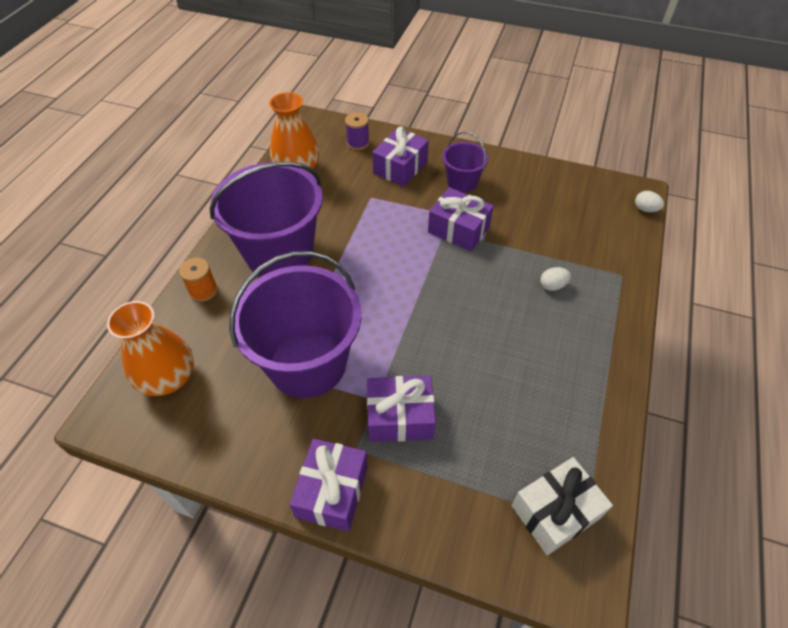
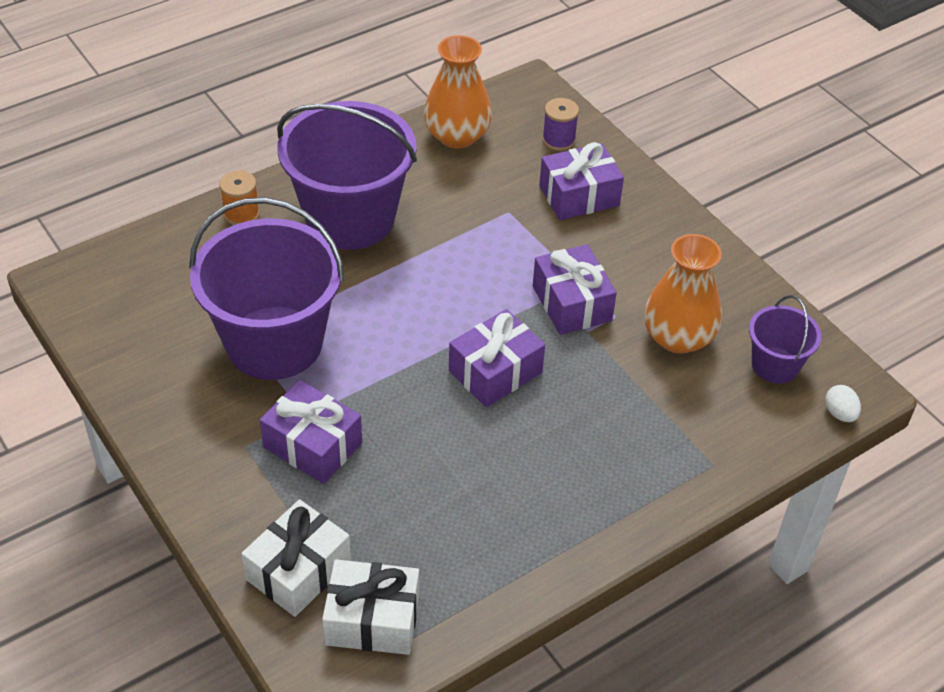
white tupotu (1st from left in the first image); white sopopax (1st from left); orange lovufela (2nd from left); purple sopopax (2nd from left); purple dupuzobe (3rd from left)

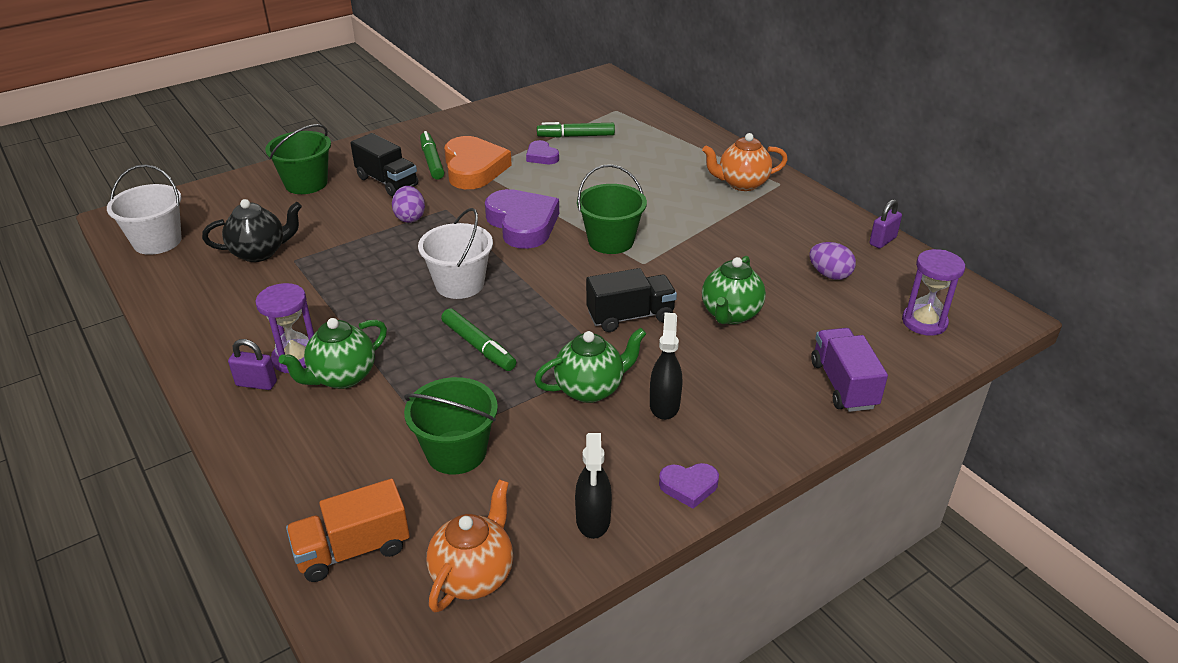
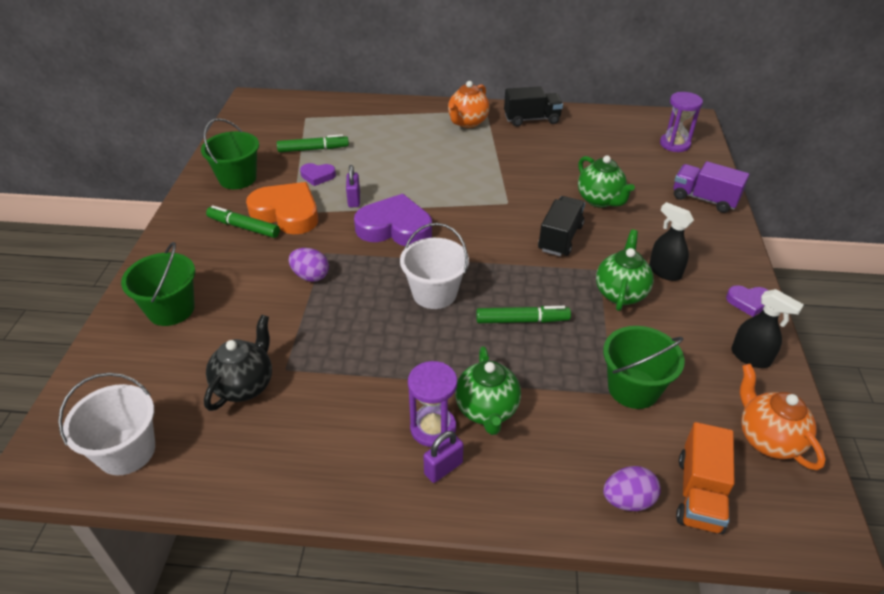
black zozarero (1st from left); green dupuzobe (2nd from left); purple tupotu (2nd from left); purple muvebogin (1st from left); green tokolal (2nd from left); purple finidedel (3rd from left)

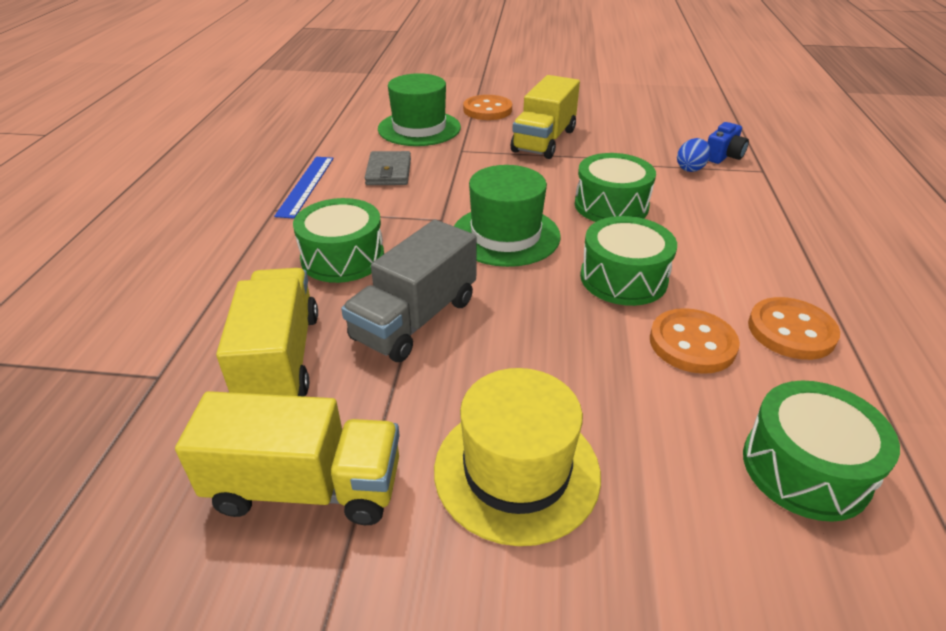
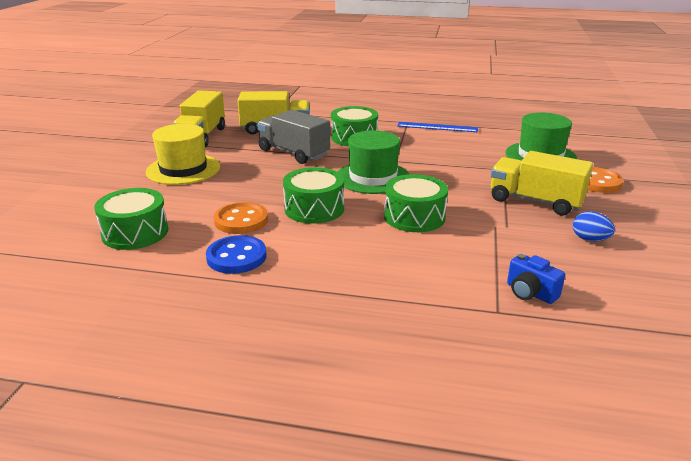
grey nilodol; blue tupotu; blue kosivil

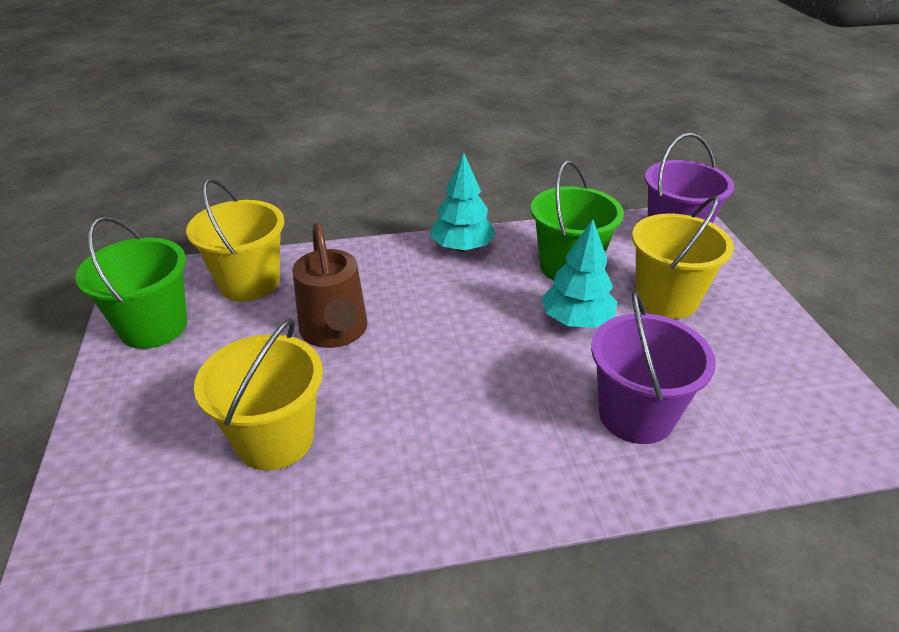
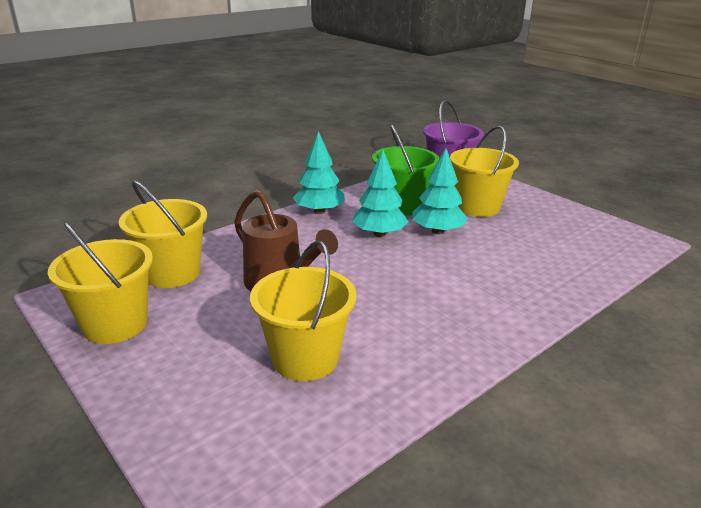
purple dupuzobe (1st from left in the first image); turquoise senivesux (2nd from left); yellow dupuzobe (1st from left)

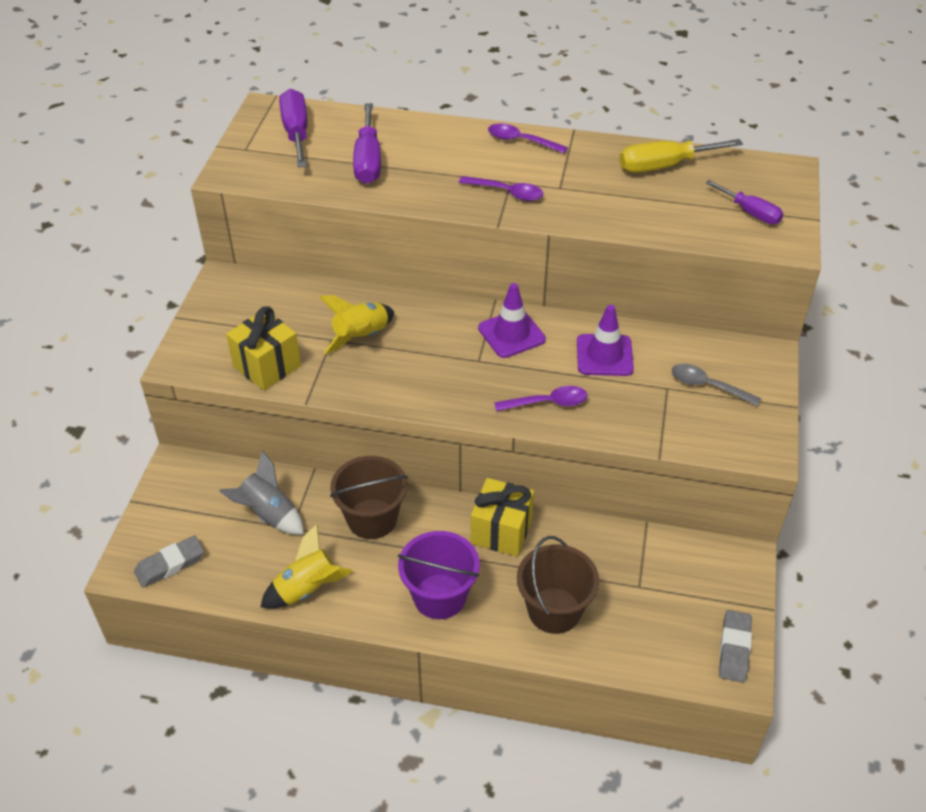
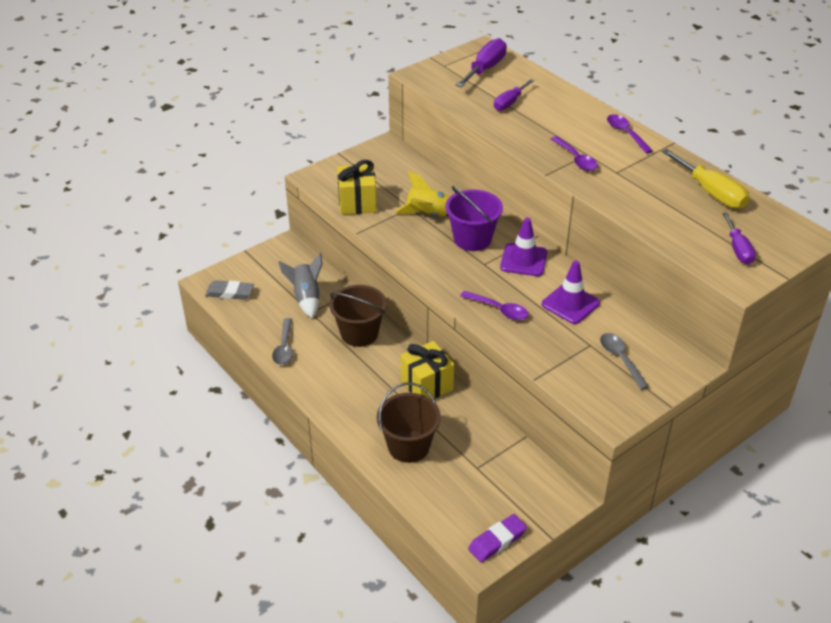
purple dupuzobe; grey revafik (1st from left); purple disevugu; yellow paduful; purple paduful (2nd from left)

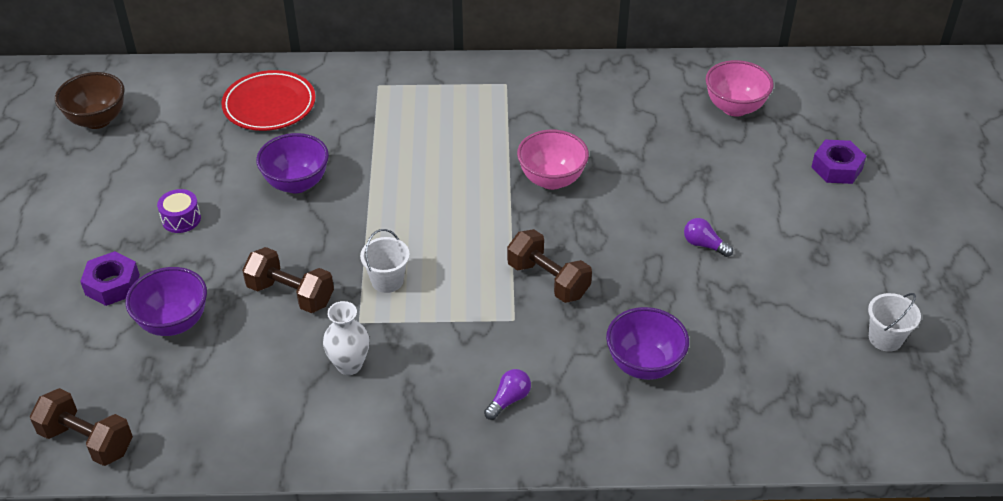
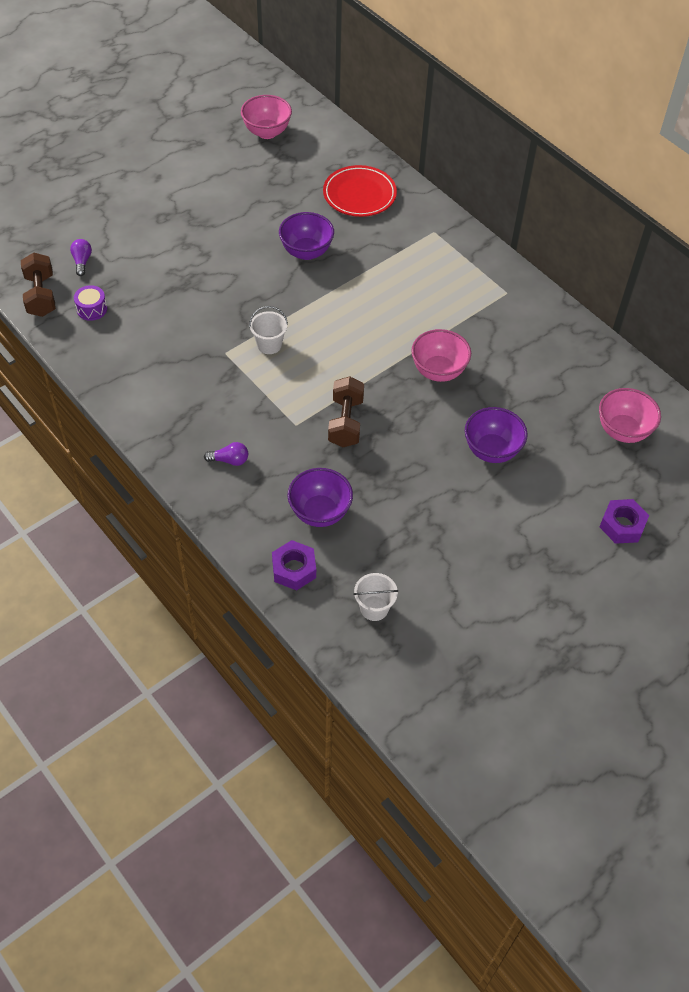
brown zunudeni (2nd from left in the first image); white lovufela; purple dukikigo (1st from left); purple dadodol (3rd from left); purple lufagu; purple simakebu (1st from left); white dupuzobe (2nd from left); pink dadodol (1st from left)

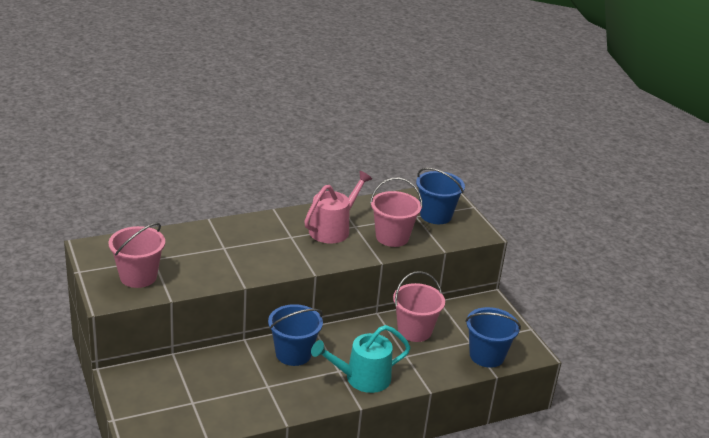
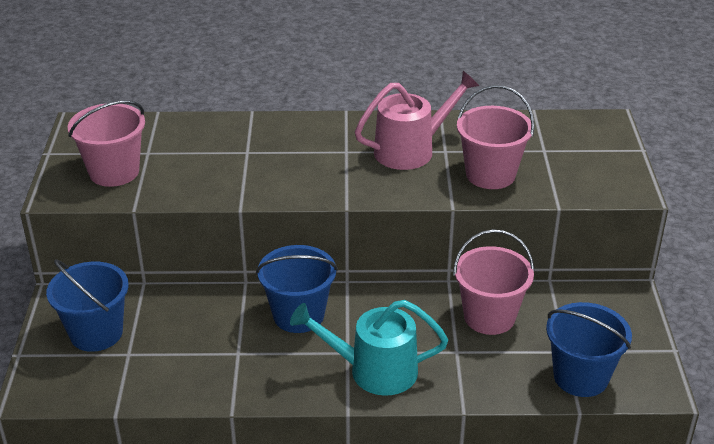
blue dupuzobe (1st from left)

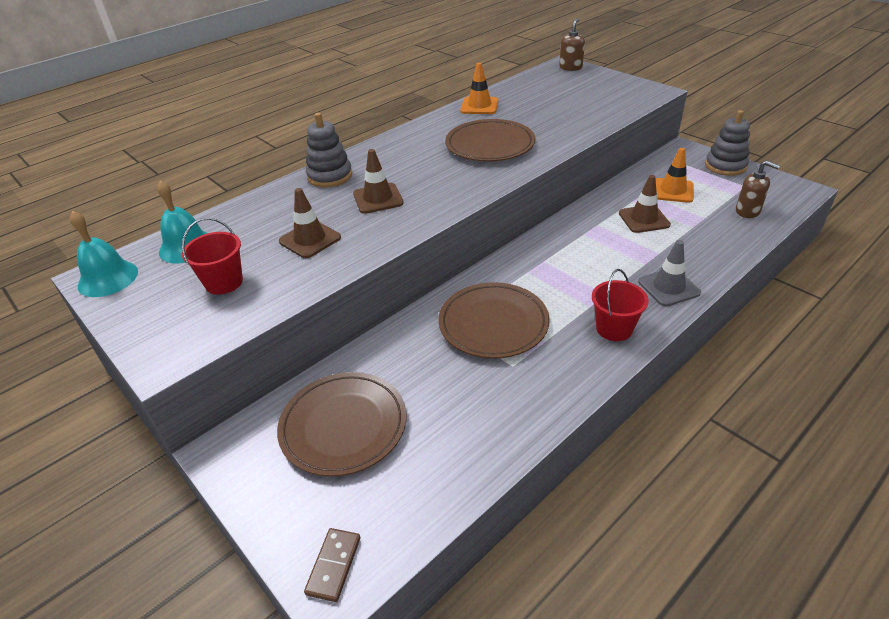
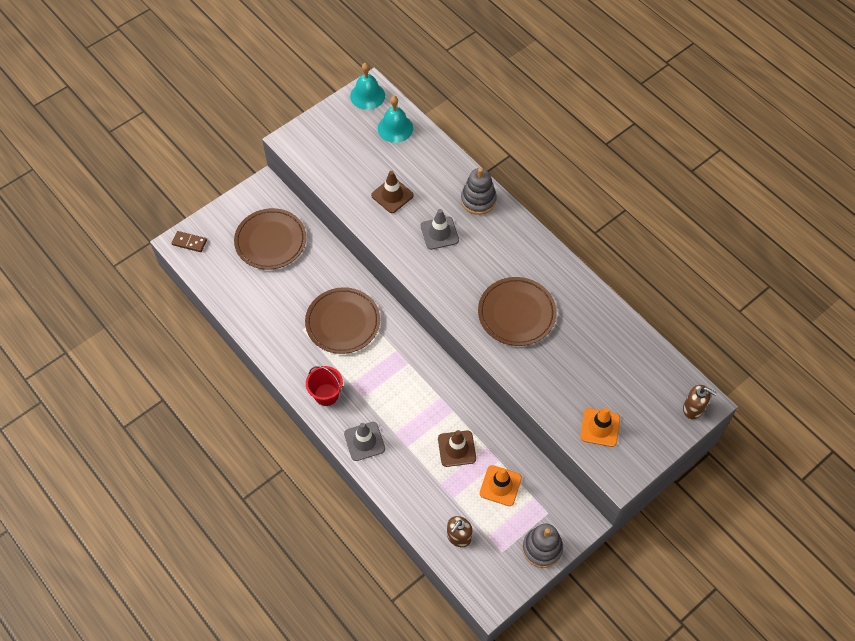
red dupuzobe (1st from left in the first image); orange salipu (2nd from left); grey salipu (2nd from left)

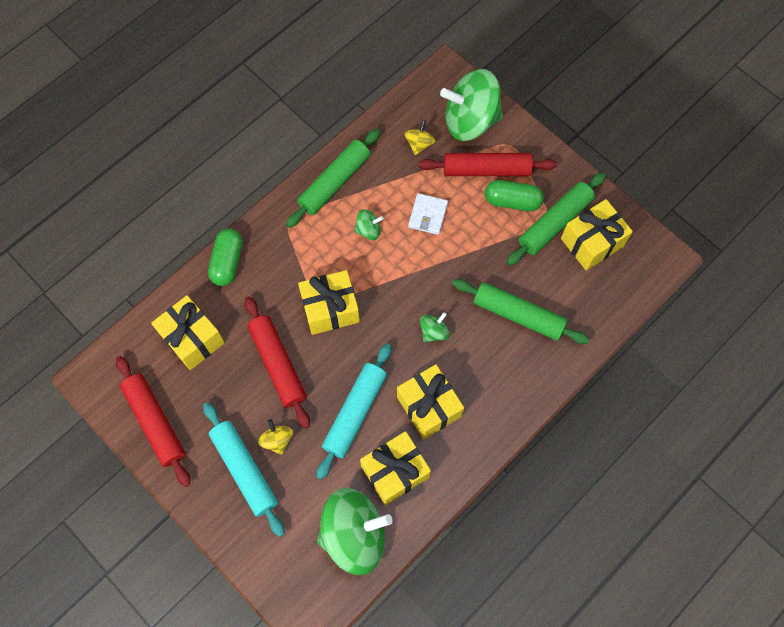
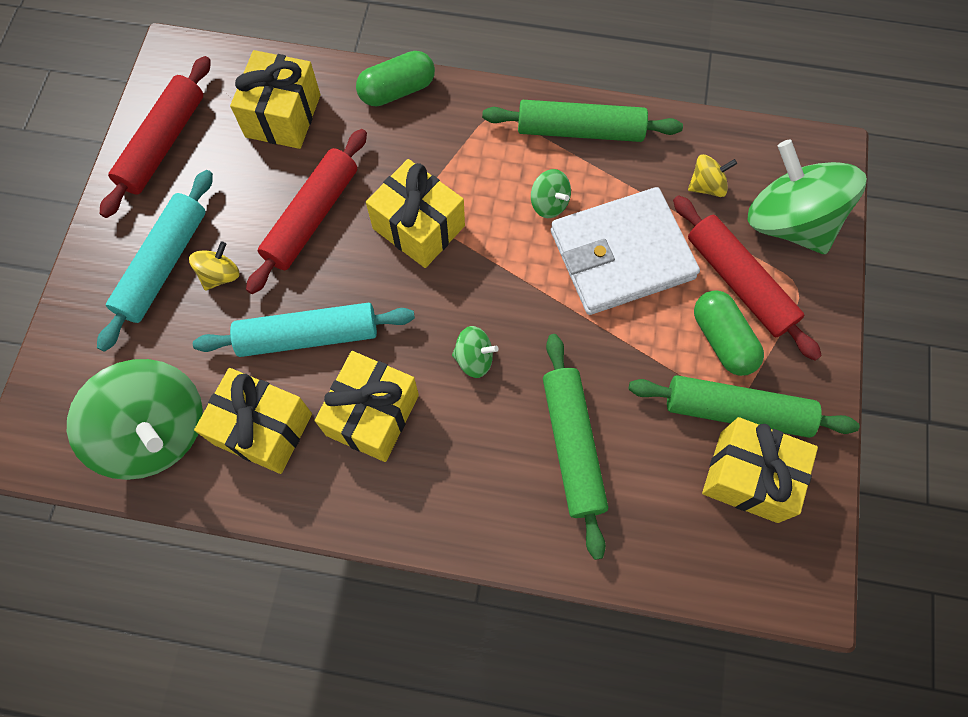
white nilodol

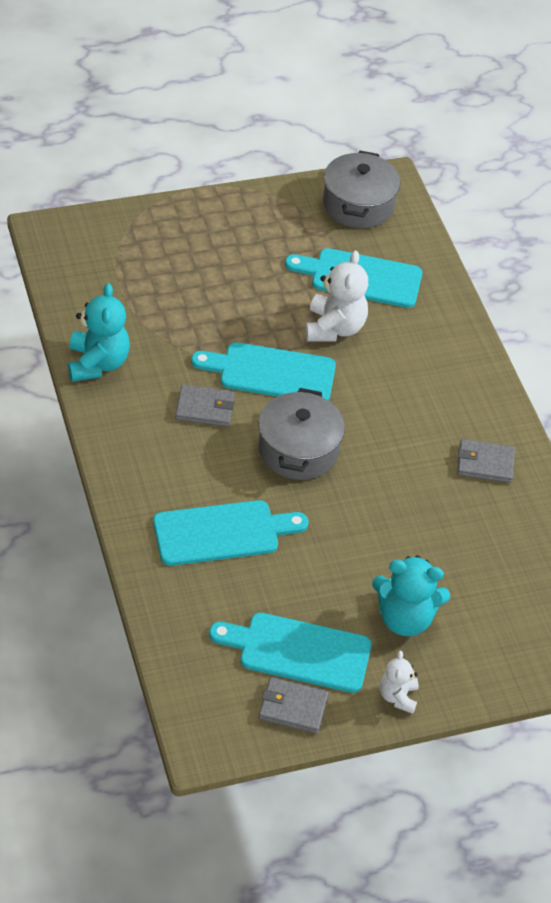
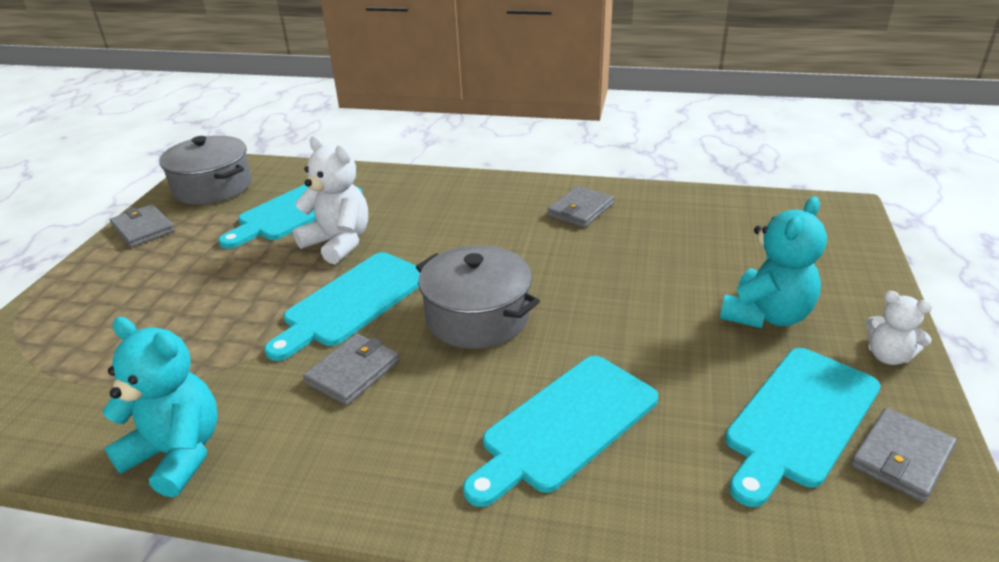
grey nilodol (1st from left); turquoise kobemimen (3rd from left)

